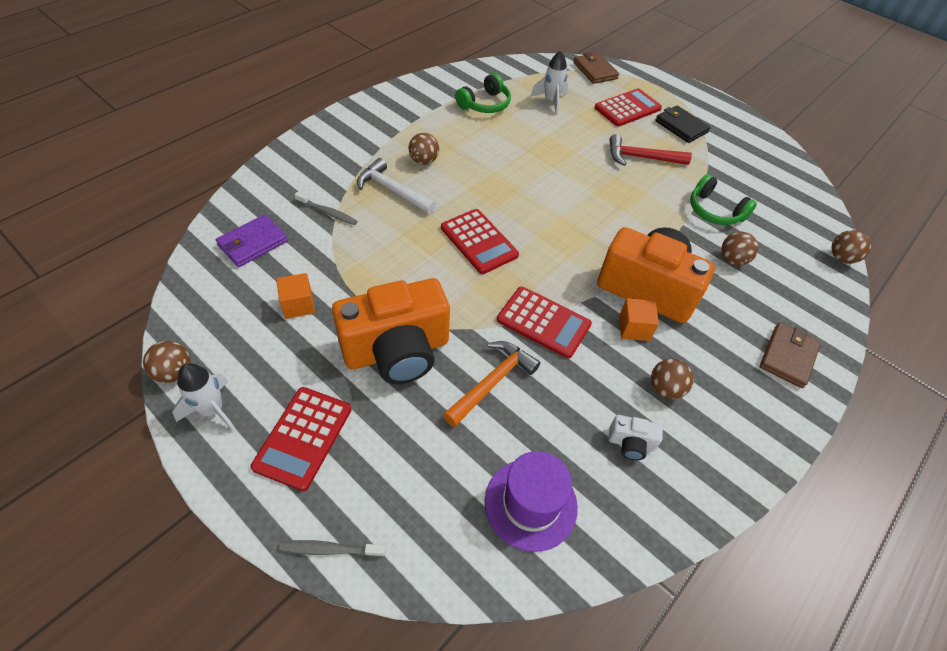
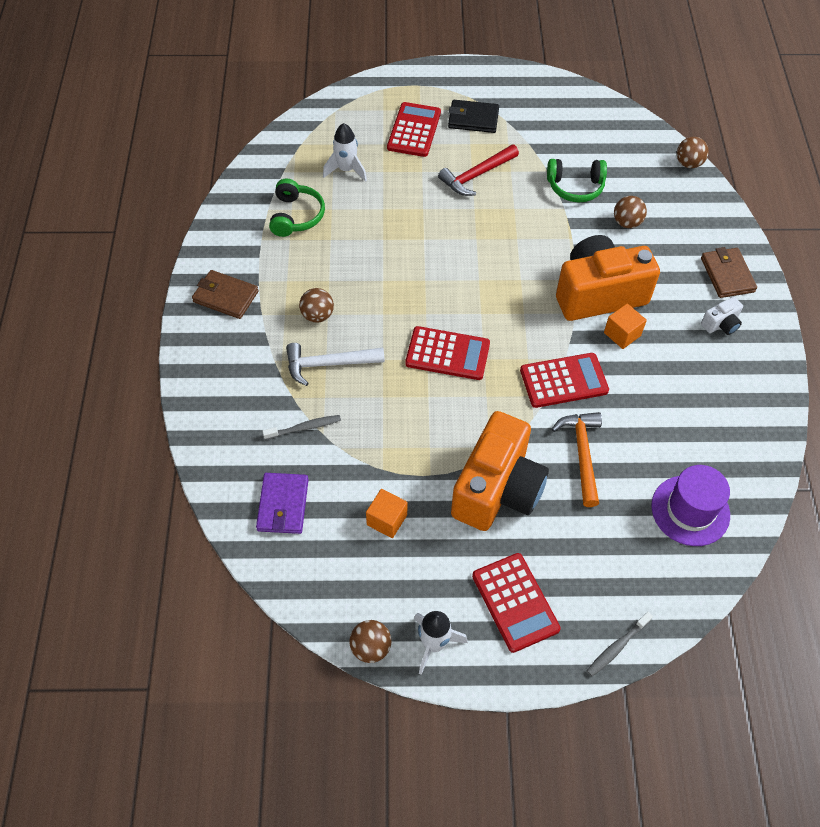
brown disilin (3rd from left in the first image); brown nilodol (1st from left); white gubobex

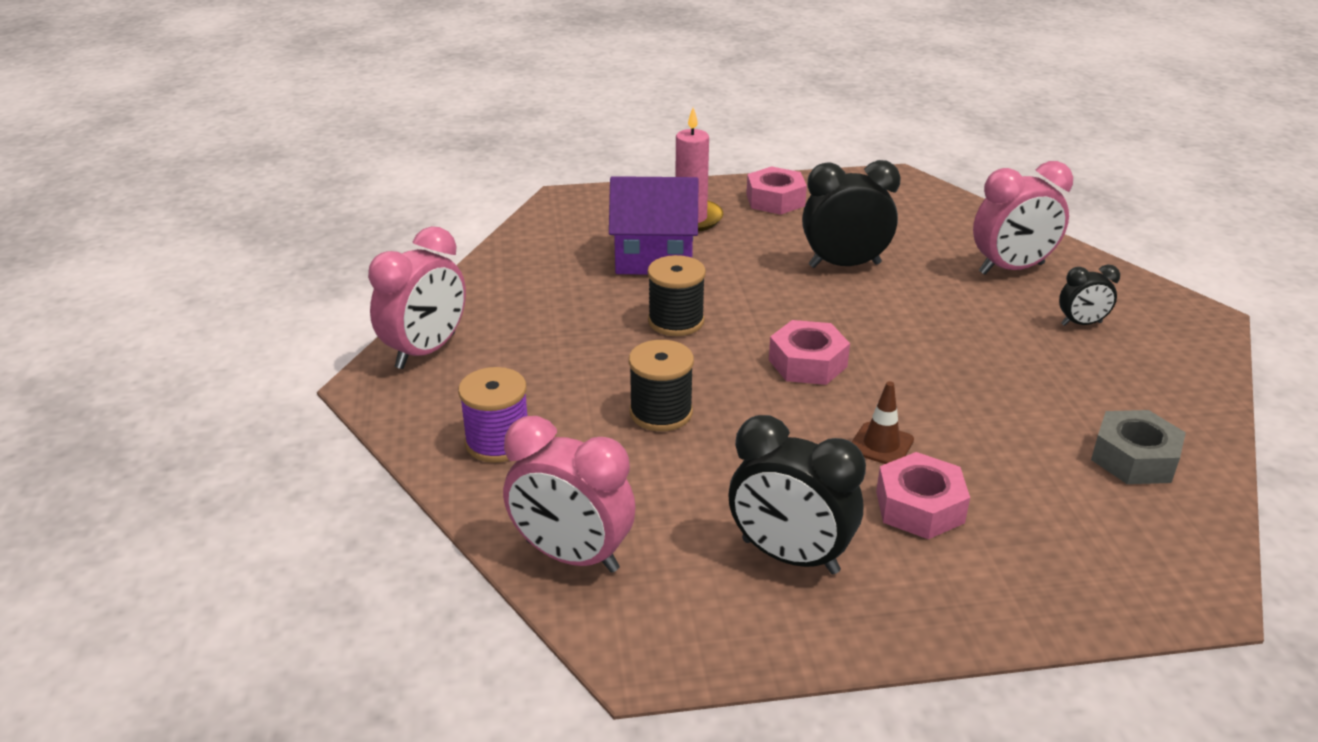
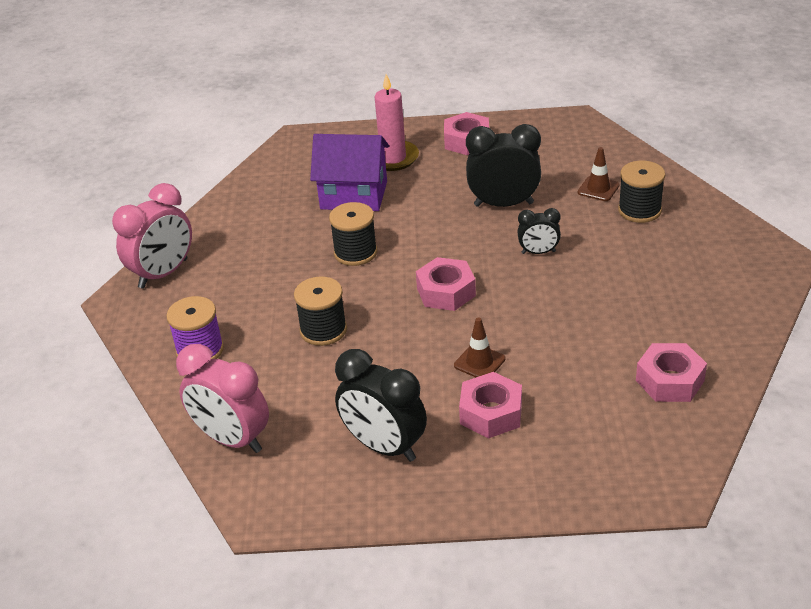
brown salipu (2nd from left); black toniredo (3rd from left); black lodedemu (3rd from left); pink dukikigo (4th from left)

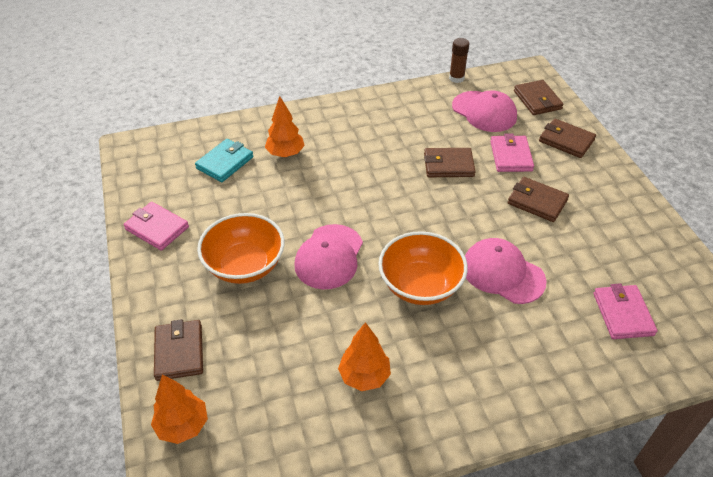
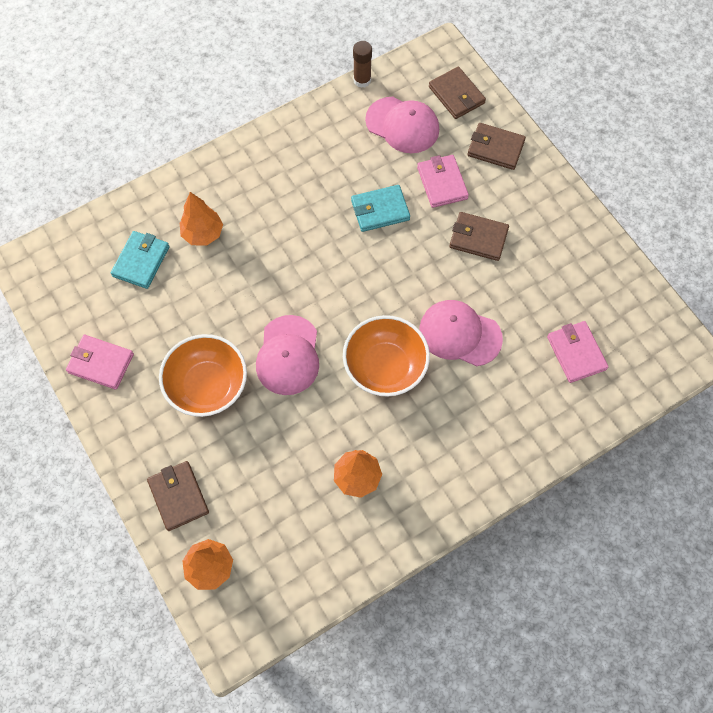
turquoise nilodol (2nd from left)

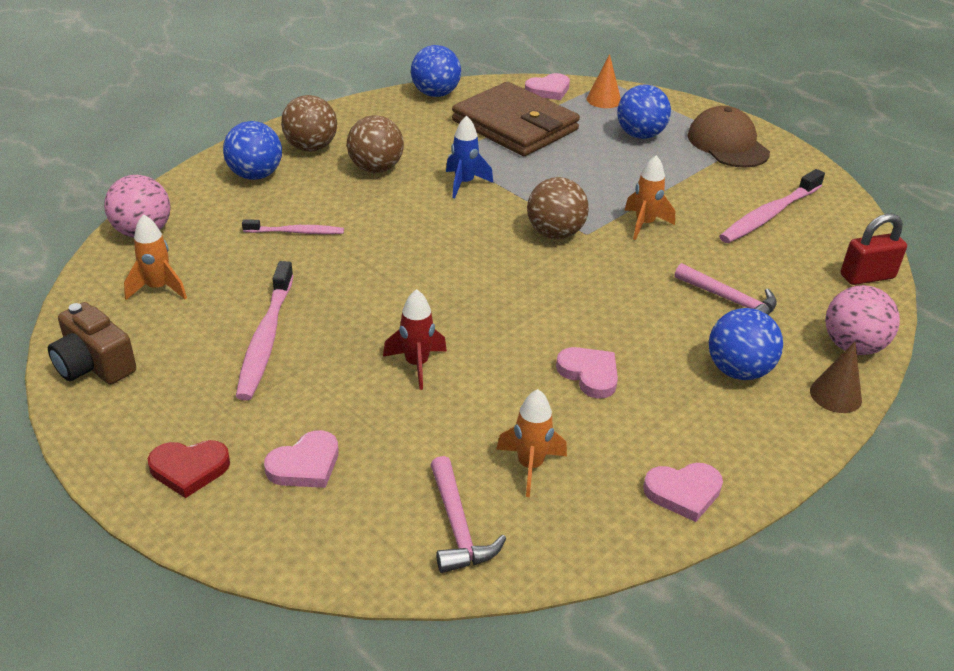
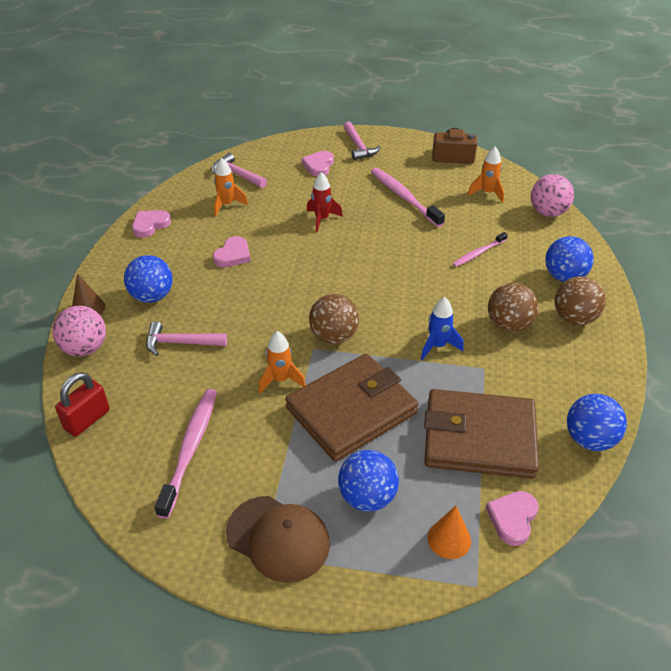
brown nilodol (1st from left); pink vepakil (3rd from left); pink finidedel (2nd from left)

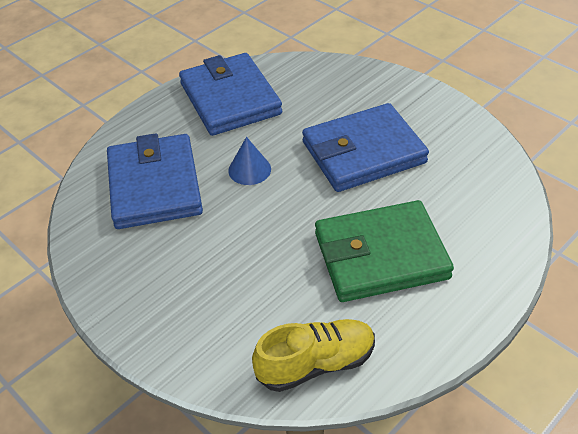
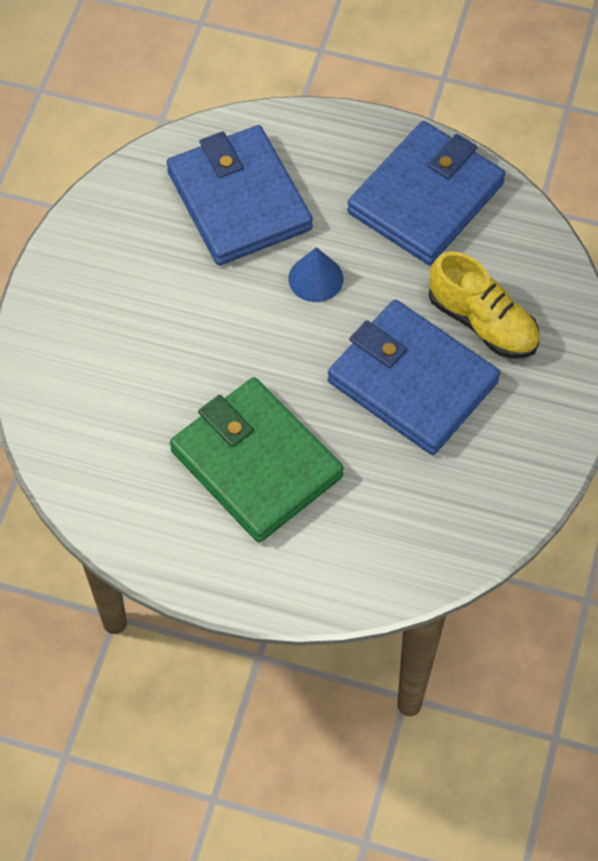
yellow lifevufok; blue nilodol (1st from left)

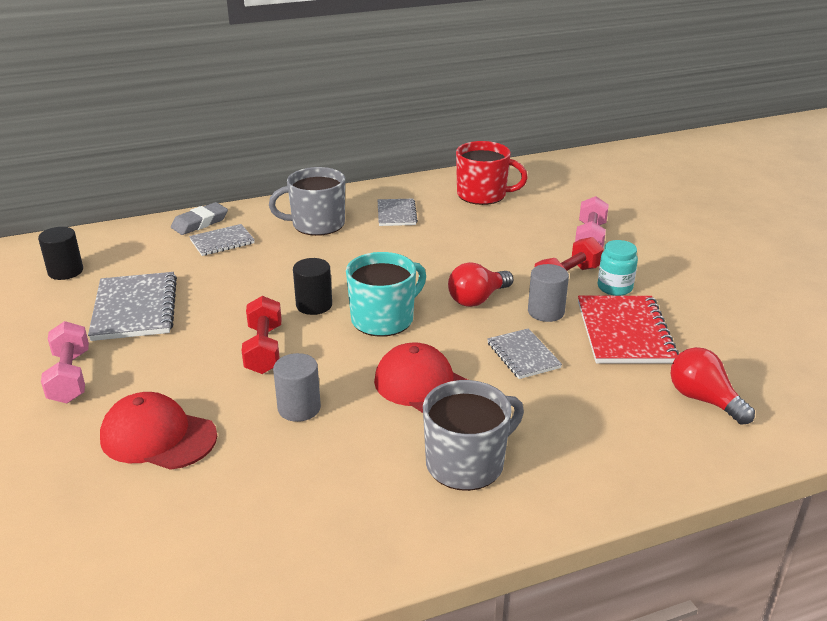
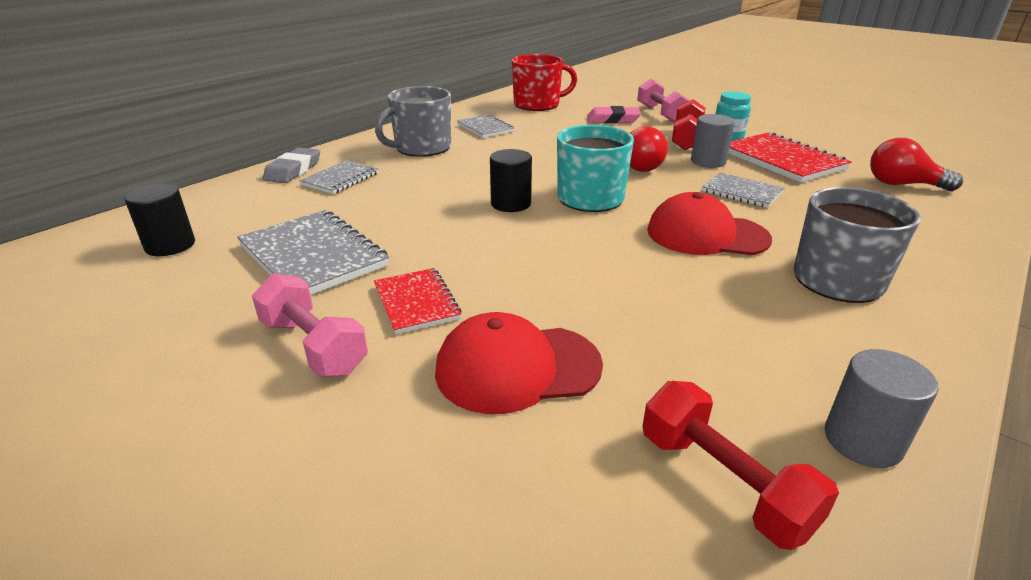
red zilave (1st from left); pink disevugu; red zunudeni (2nd from left); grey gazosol (2nd from left)

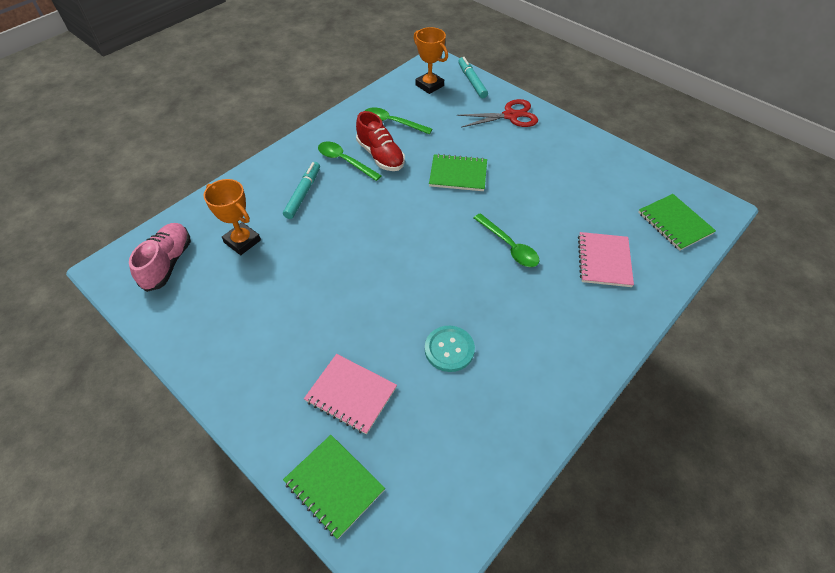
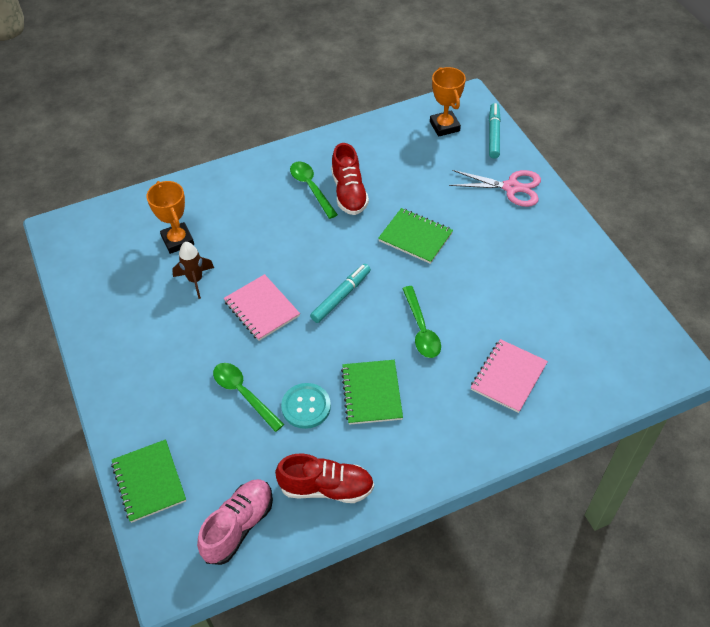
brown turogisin; red lifevufok (1st from left); pink lifevufok; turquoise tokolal (1st from left); pink zilave (1st from left); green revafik (1st from left); green zilave (2nd from left); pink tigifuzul

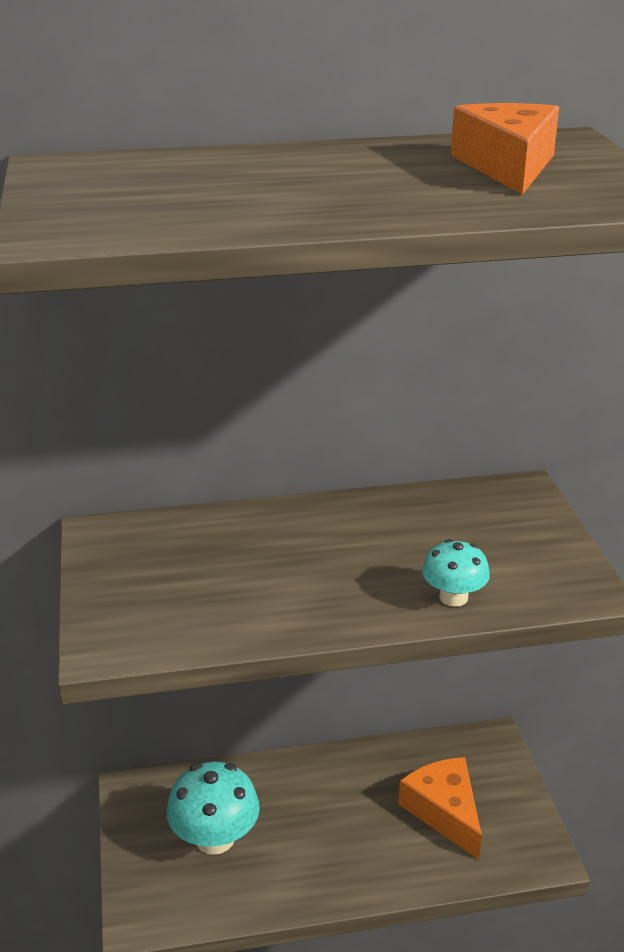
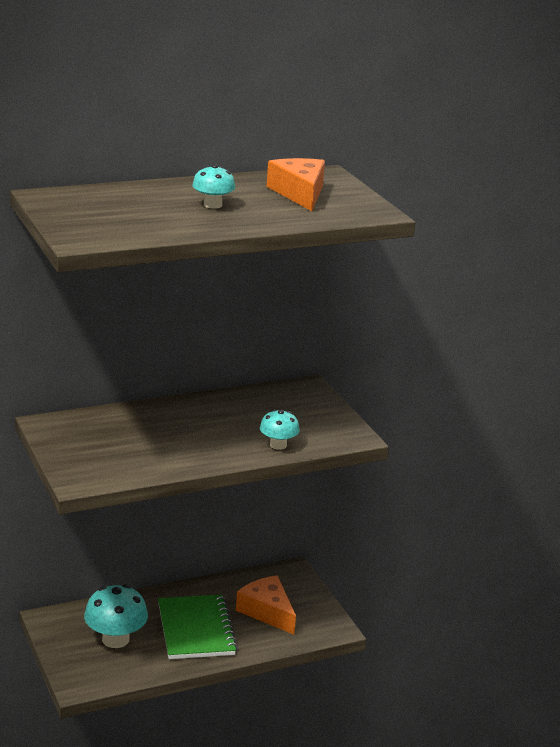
green zilave; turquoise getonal (2nd from left)

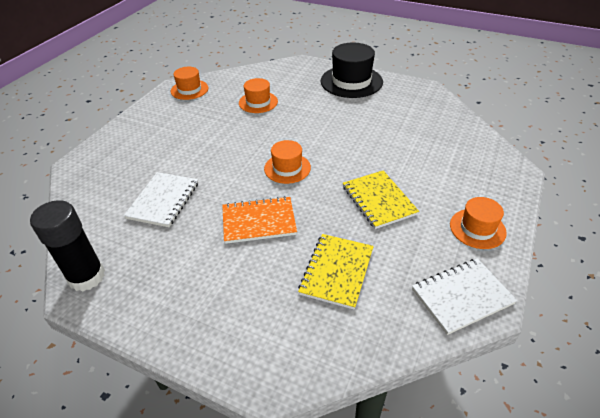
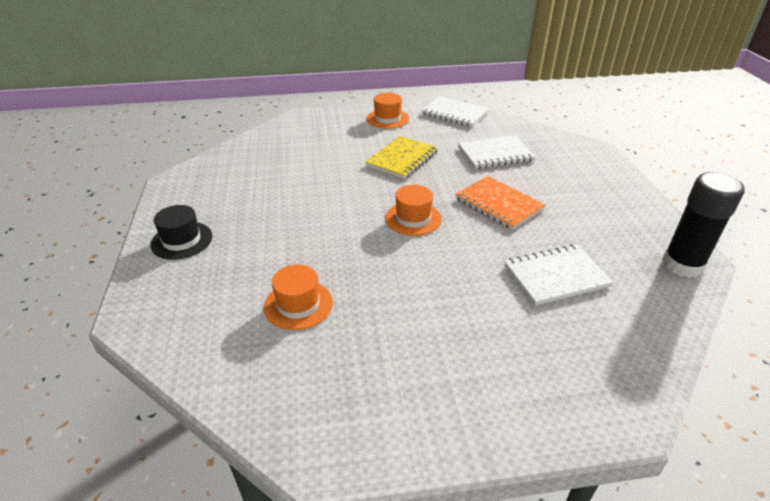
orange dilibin (1st from left in the first image); white zilave (2nd from left); black dilibin

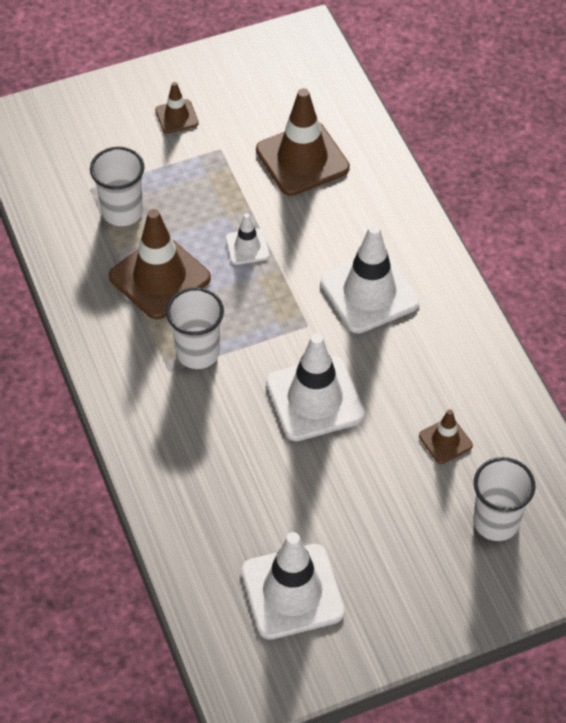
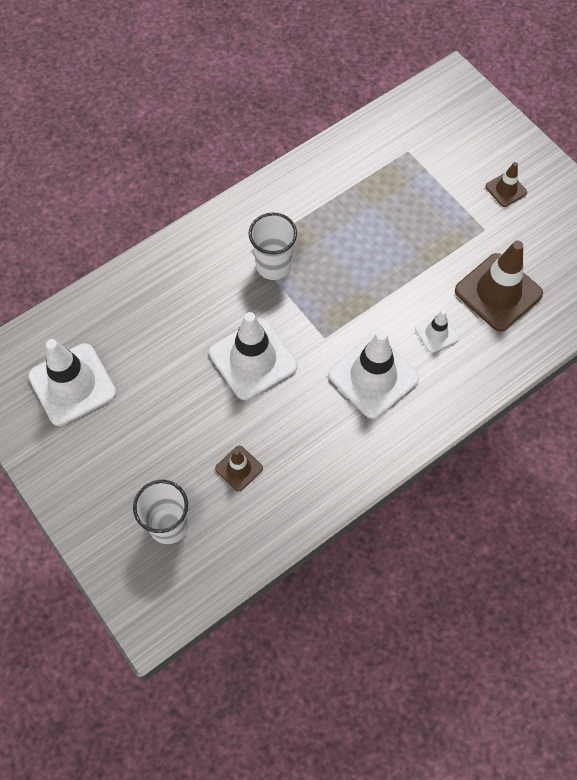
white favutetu (1st from left in the first image); brown salipu (1st from left in the first image); white salipu (4th from left)

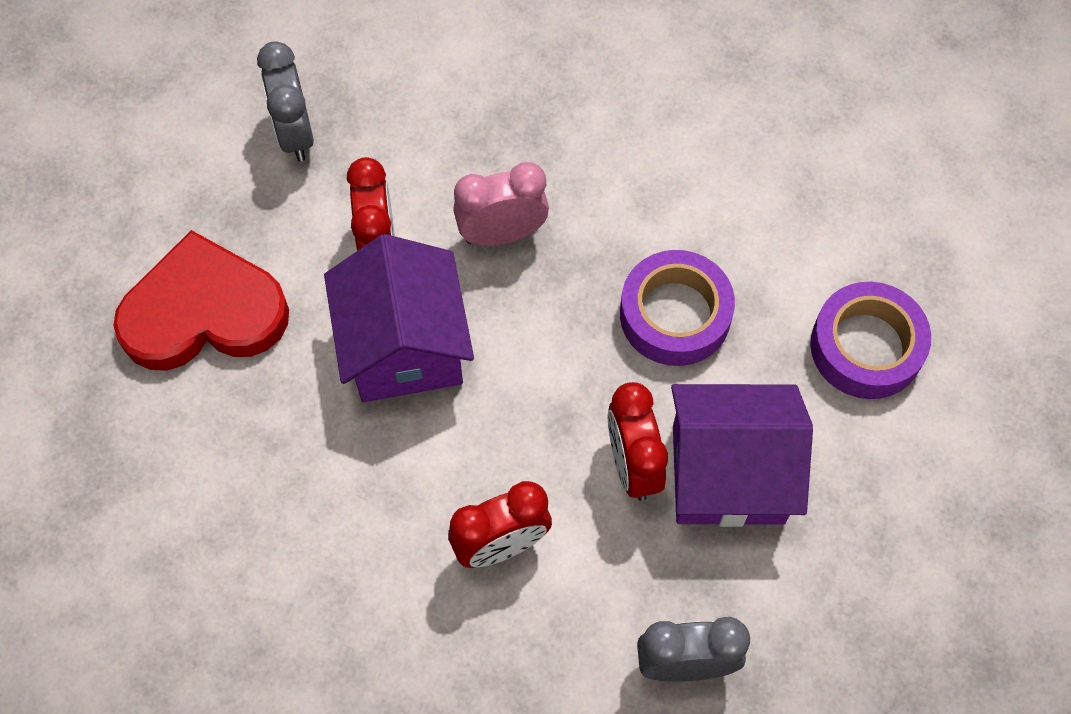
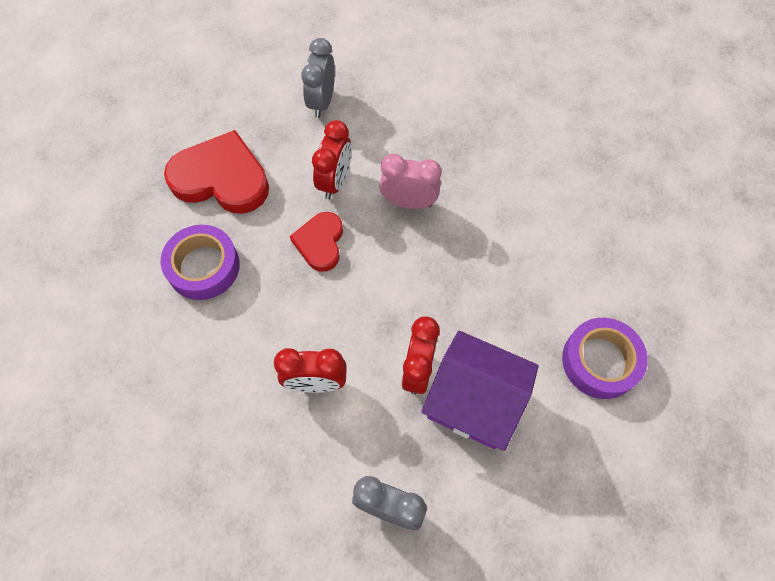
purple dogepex (1st from left); red finidedel (2nd from left)

